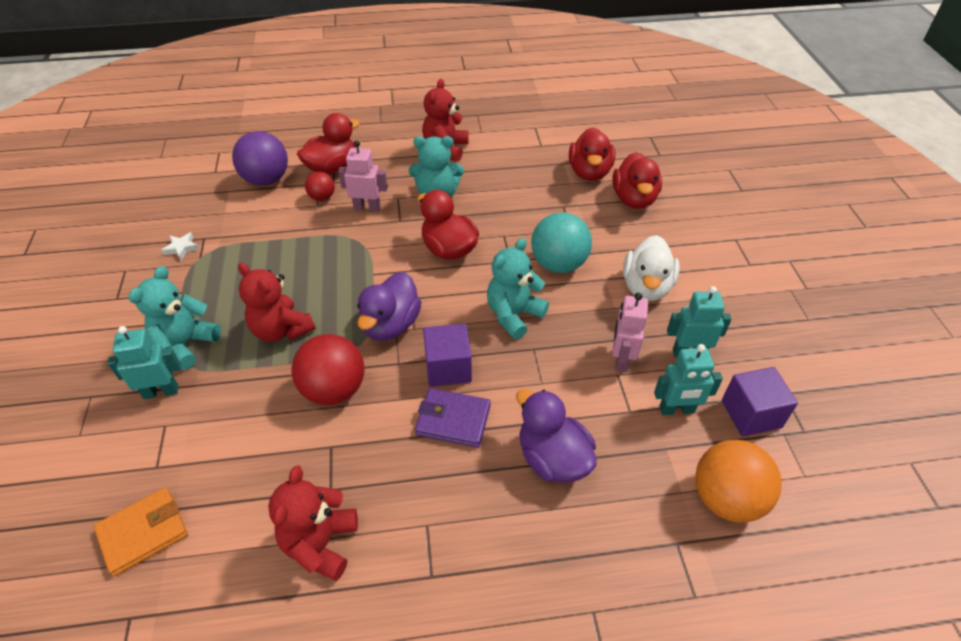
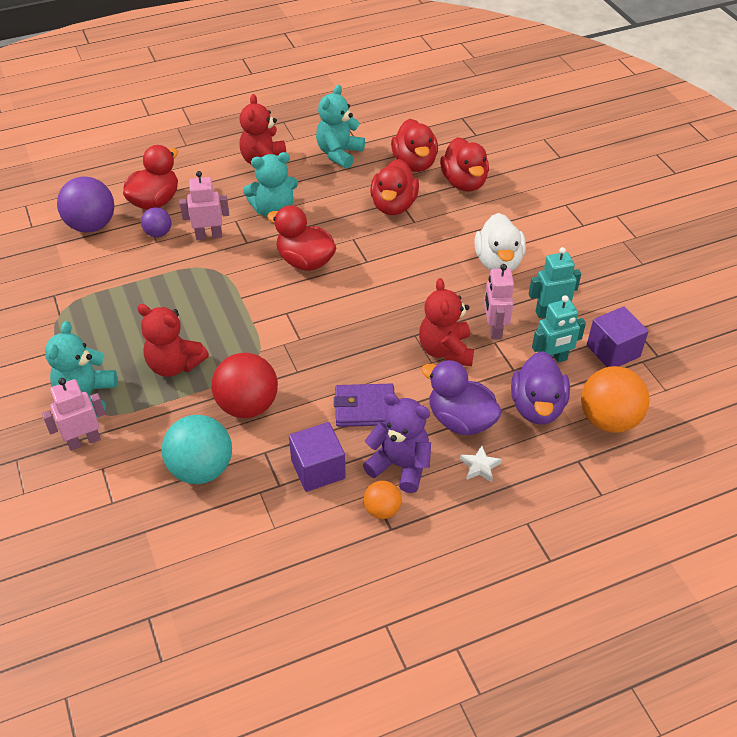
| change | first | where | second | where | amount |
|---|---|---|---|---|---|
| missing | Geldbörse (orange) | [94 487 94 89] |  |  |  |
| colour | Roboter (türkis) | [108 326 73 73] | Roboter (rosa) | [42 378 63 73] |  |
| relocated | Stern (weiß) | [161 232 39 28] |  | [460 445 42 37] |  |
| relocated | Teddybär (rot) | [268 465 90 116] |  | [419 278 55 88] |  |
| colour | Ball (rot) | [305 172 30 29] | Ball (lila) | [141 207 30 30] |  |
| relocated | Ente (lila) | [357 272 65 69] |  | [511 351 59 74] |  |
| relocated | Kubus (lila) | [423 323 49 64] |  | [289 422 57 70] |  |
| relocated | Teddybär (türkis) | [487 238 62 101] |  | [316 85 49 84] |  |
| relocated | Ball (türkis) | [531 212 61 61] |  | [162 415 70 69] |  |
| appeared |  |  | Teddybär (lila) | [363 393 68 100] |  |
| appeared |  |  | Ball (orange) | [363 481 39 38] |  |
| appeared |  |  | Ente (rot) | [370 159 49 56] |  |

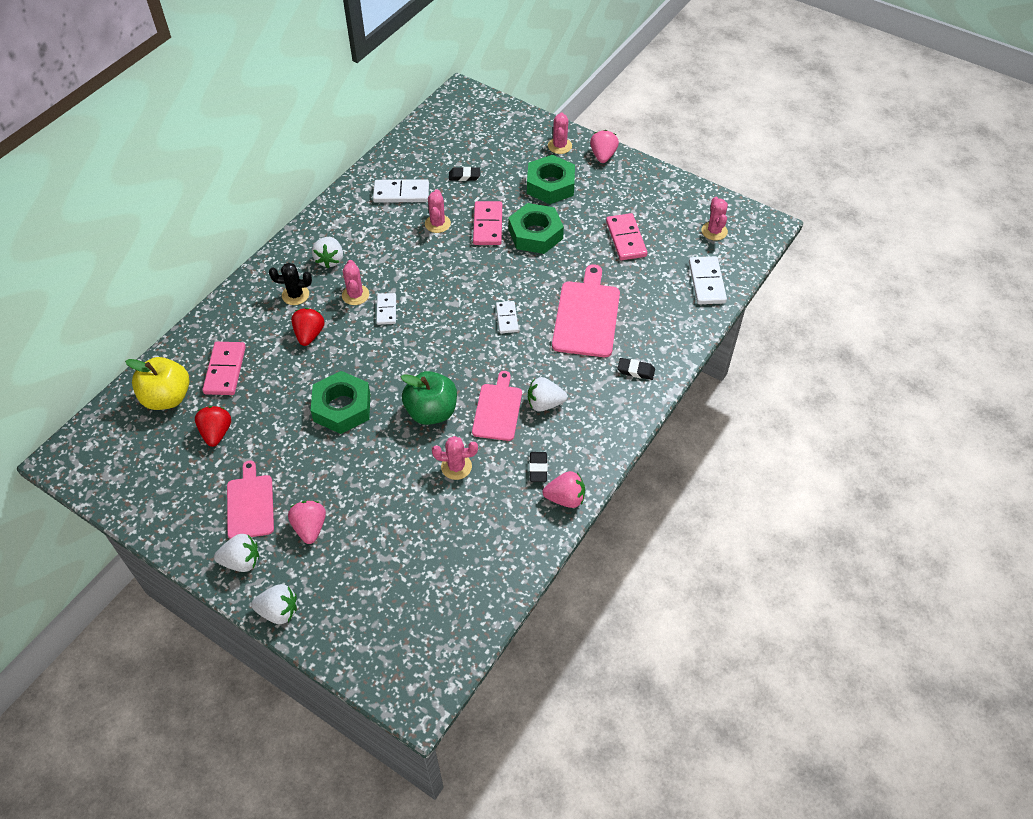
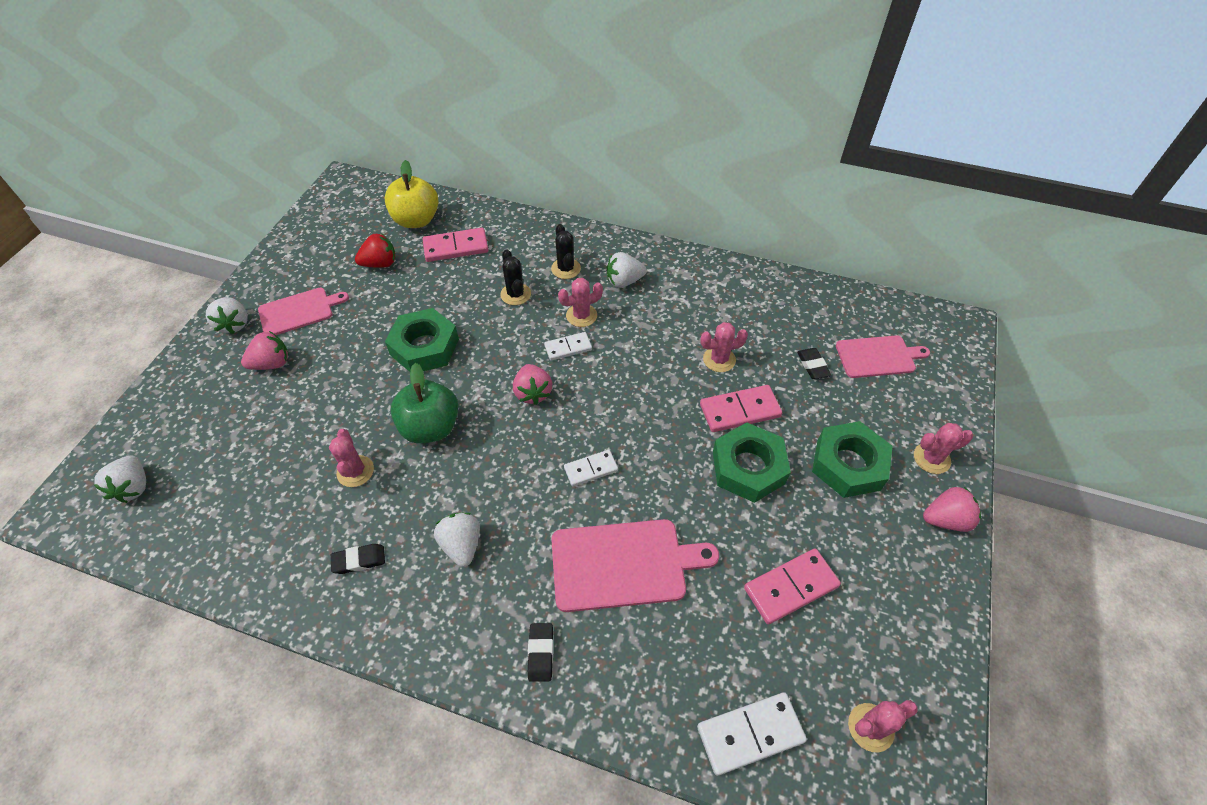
| change | first | where | second | where | amount |
|---|---|---|---|---|---|
| relocated | Erdbeere (weiß) | [251 584 46 40] |  | [94 456 52 47] |  |
| exchanged | Erdbeere (rot) | [291 308 34 38] | Kaktus (schwarz) | [500 249 31 56] |  |
| missing | Dominostein (weiß) | [373 179 56 24] |  |  |  |
| relocated | Schneidebrett (rosa) | [472 371 50 70] |  | [836 335 94 43] |  |
| relocated | Erdbeere (rosa) | [543 471 42 37] |  | [513 364 39 41] |  |

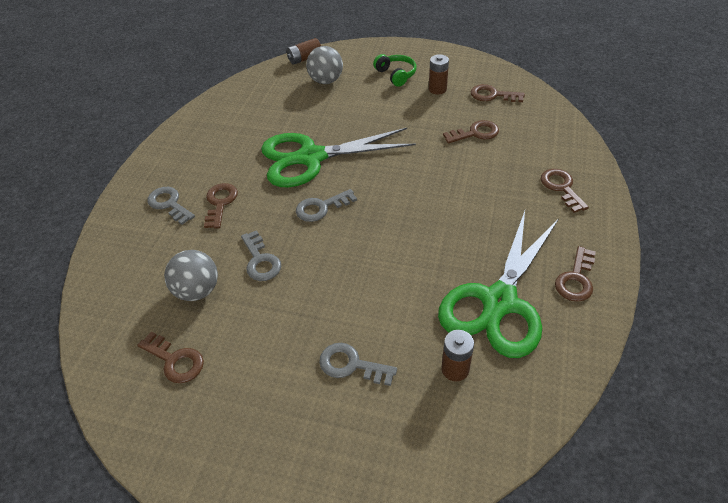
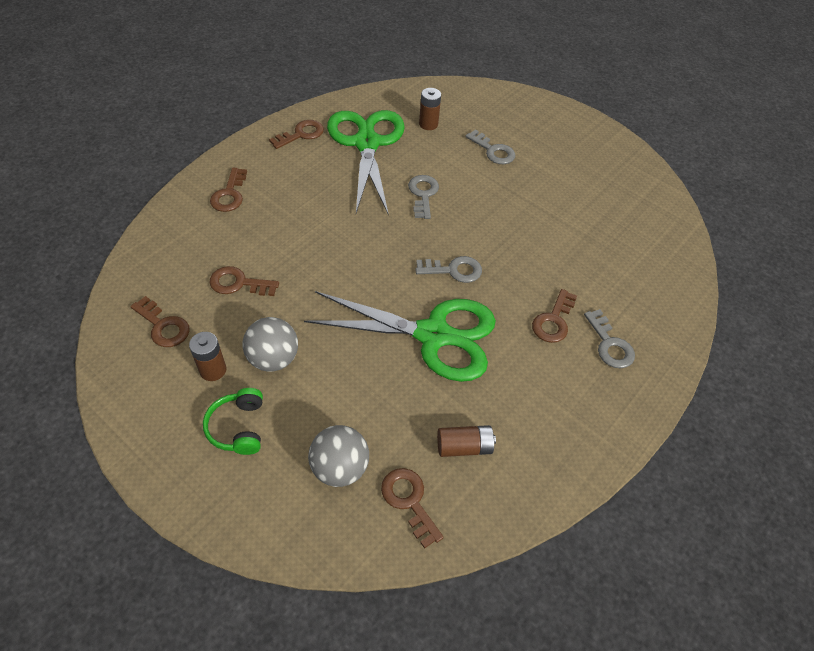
| change | first | where | second | where | amount |
|---|---|---|---|---|---|
| relocated | Schlüssel (braun) | [137 332 67 51] |  | [381 468 63 81] |  |
| relocated | Ball (grau) | [164 250 54 51] |  | [243 317 55 55] |  |
| relocated | Schlüssel (grau) | [241 230 40 51] |  | [408 175 31 44] |  |
| relocated | Batterie (braun) | [287 38 34 27] |  | [437 425 59 32] |  |
| spun | Schere (grün) | [438 211 121 147] |  | [327 110 78 106] | 60 degrees counterclockwise |

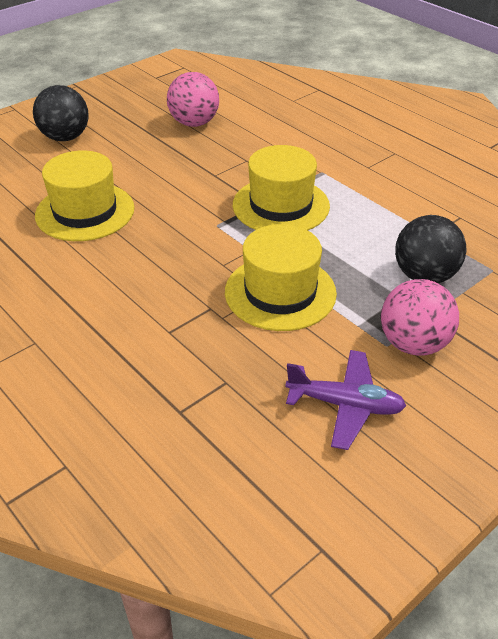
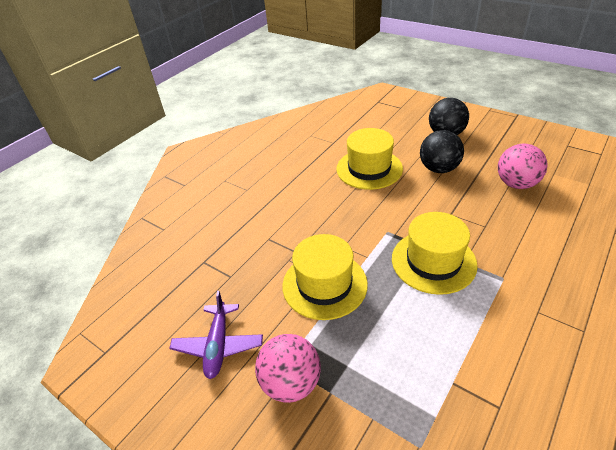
| change | first | where | second | where | amount |
|---|---|---|---|---|---|
| relocated | Ball (schwarz) | [395 215 71 68] |  | [420 130 44 43] |  |

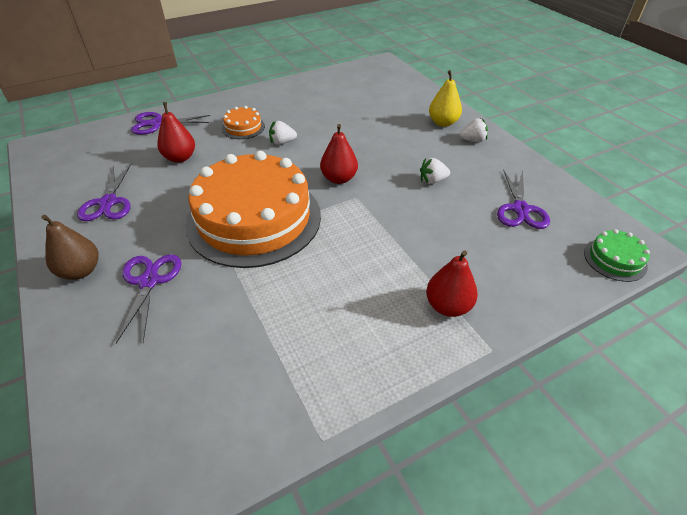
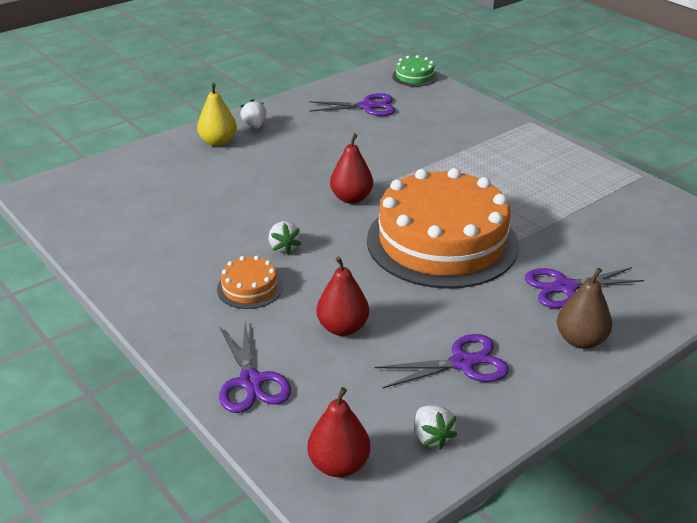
| change | first | where | second | where | amount |
|---|---|---|---|---|---|
| relocated | Erdbeere (weiß) | [420 158 30 26] |  | [415 405 42 44] |  |
| relocated | Birne (rot) | [426 250 52 67] |  | [307 387 63 90] |  |

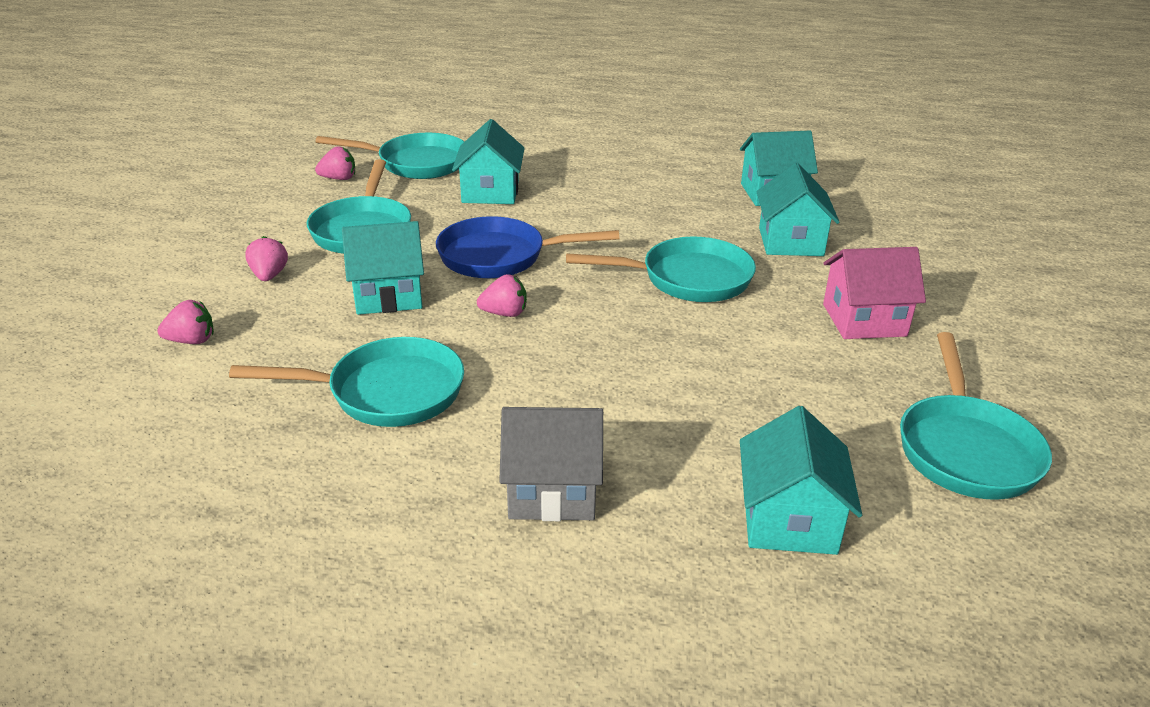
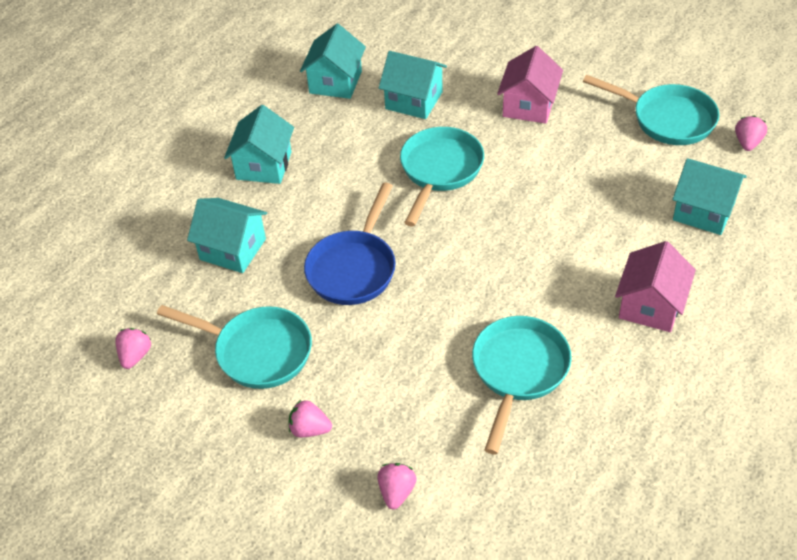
| change | first | where | second | where | amount |
|---|---|---|---|---|---|
| missing | Pfanne (türkis) | [315 133 149 46] |  |  |  |
| relocated | Haus (türkis) | [342 221 82 94] |  | [224 105 70 79] |  |
| relocated | Erdbeere (rosa) | [477 274 50 43] |  | [735 116 32 35] |  |
| colour | Haus (grau) | [499 407 104 114] | Haus (rosa) | [615 241 81 91] |  |

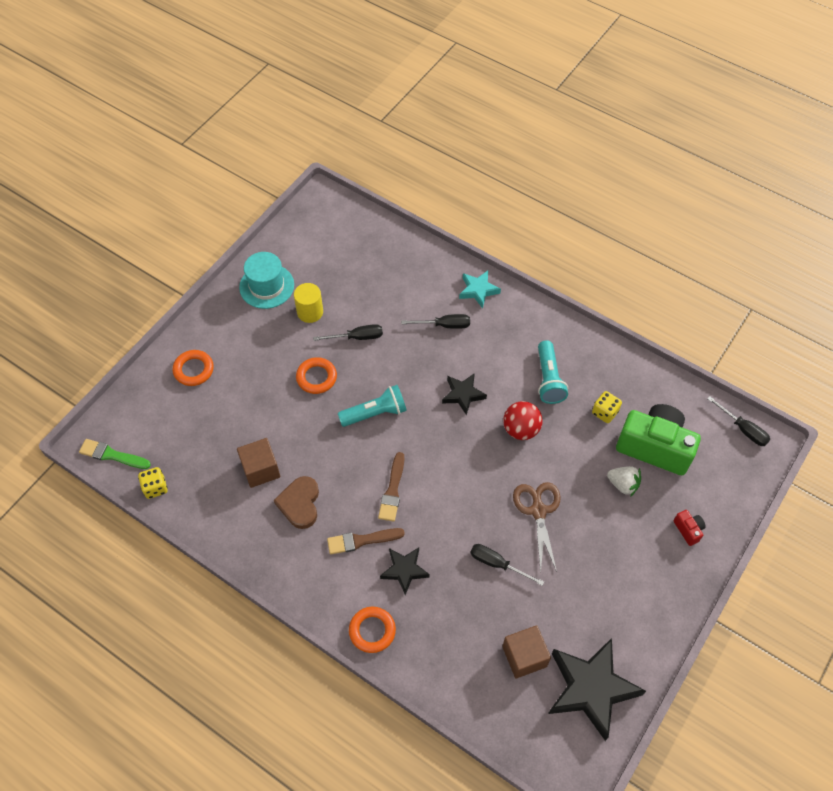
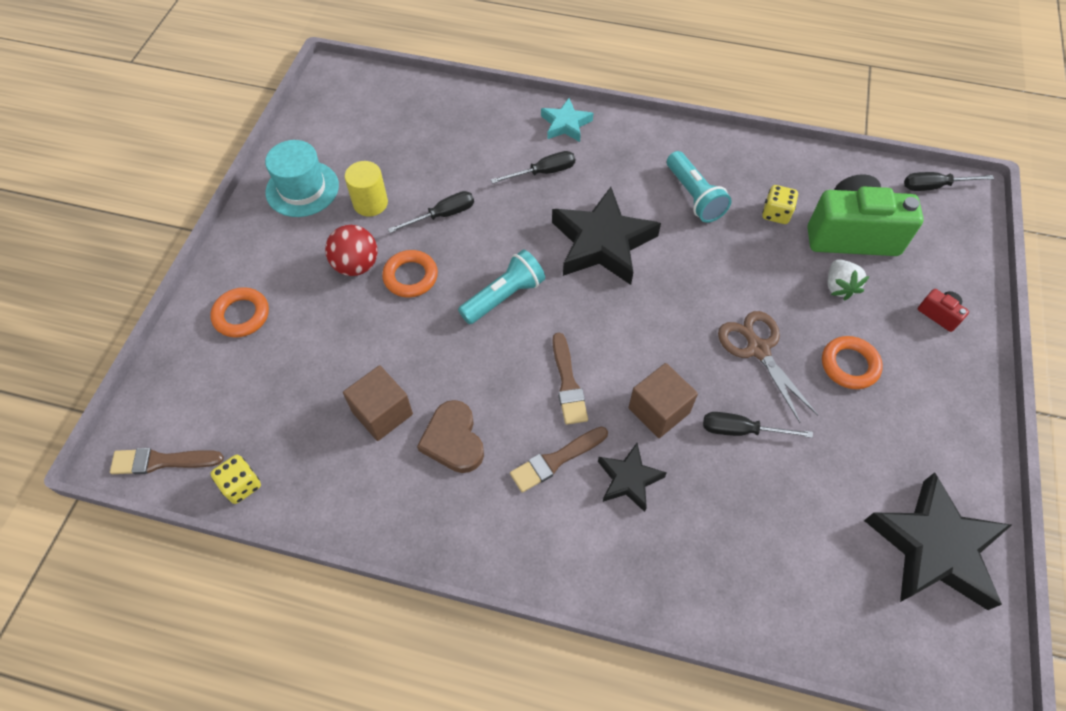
| change | first | where | second | where | amount |
|---|---|---|---|---|---|
| colour | Pinsel (grün) | [79 439 72 30] | Pinsel (braun) | [110 448 114 26] |  |
| relocated | Ring (orange) | [349 607 47 46] |  | [822 336 61 53] |  |
| size | Stern (schwarz) | [442 373 45 42] |  | [552 187 109 98] | x1.87 |
| relocated | Kubus (braun) | [502 625 49 53] |  | [628 363 70 75] |  |
| relocated | Ball (rot) | [503 401 39 39] |  | [325 225 53 51] |  |
| spun | Erdbeere (weiß) | [607 466 34 31] |  | [828 259 41 41] | 75 degrees clockwise |
| spun | Schraubenzieher (schwarz) | [707 396 63 50] |  | [904 172 90 19] | 150 degrees clockwise |

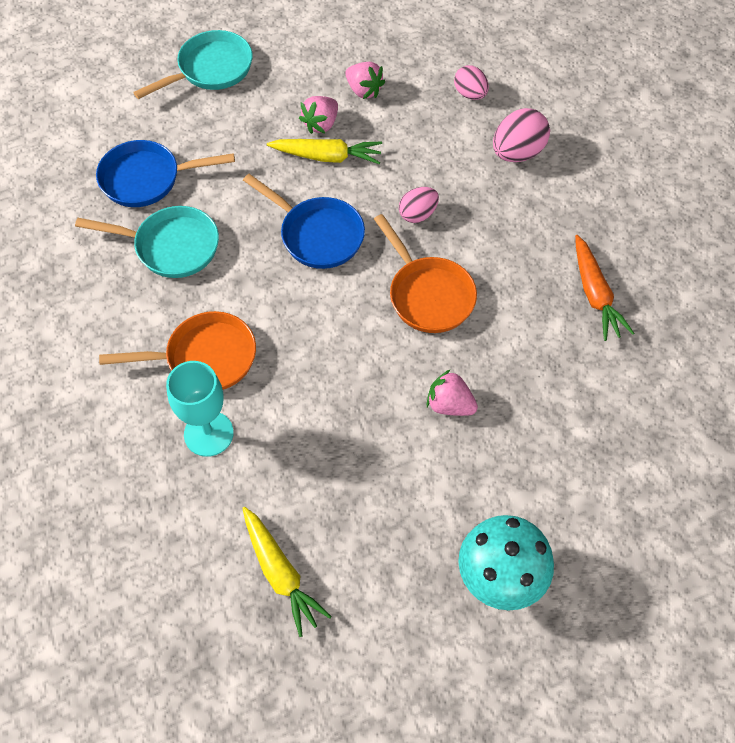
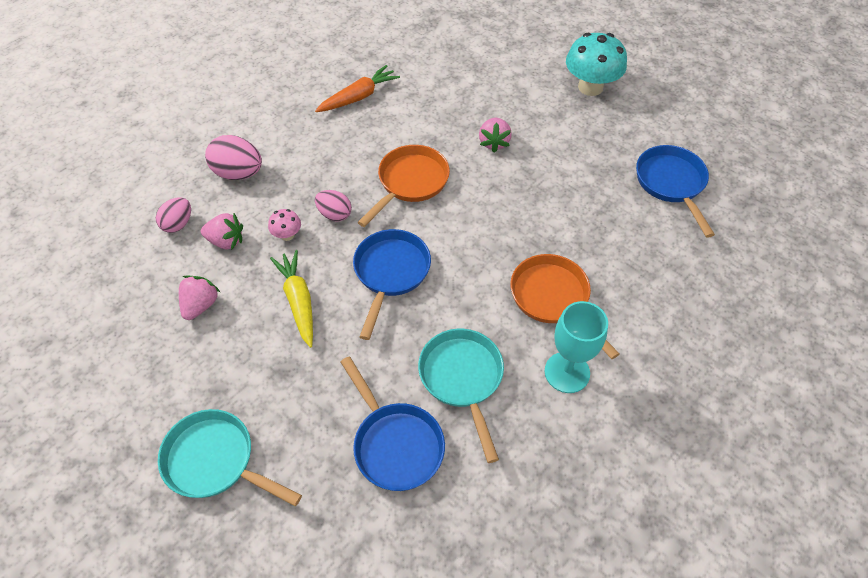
| change | first | where | second | where | amount |
|---|---|---|---|---|---|
| relocated | Kelch (türkis) | [166 361 68 96] |  | [545 301 63 92] |  |
| exchanged | Karotte (gelb) | [242 507 90 130] | Pfanne (blau) | [636 145 79 93] |  |
| relocated | Erdbeere (rosa) | [299 96 39 38] |  | [201 213 42 37] |  |
| appeared |  |  | Pilz (rosa) | [268 209 33 32] |  |

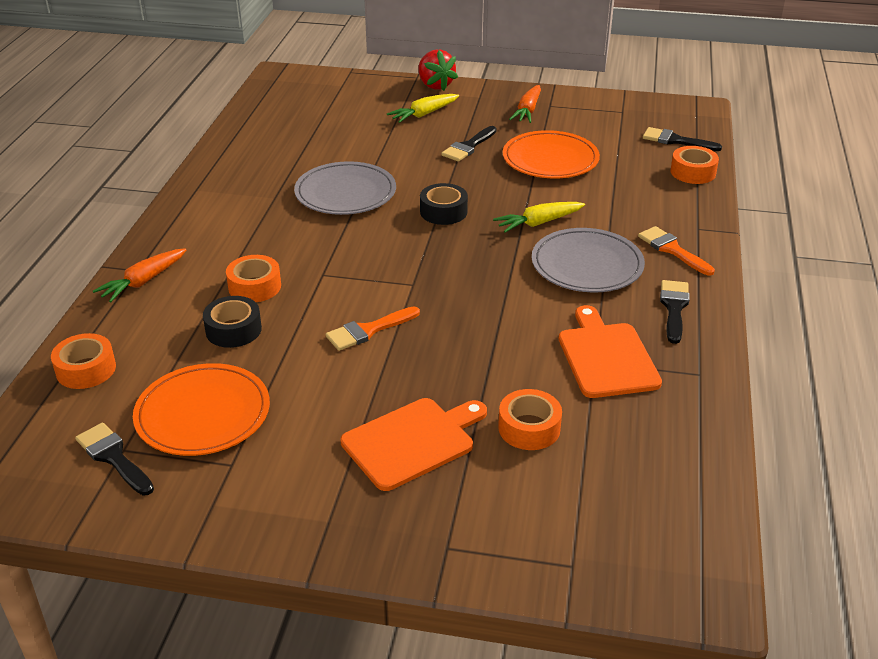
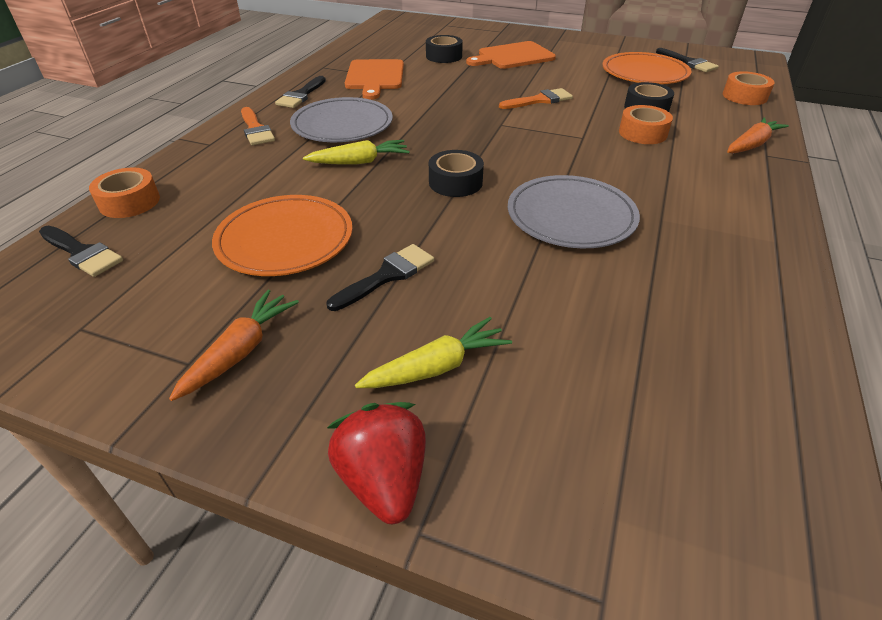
| change | first | where | second | where | amount |
|---|---|---|---|---|---|
| colour | Klebeband (orange) | [498 389 64 61] | Klebeband (schwarz) | [426 35 37 28] |  |

